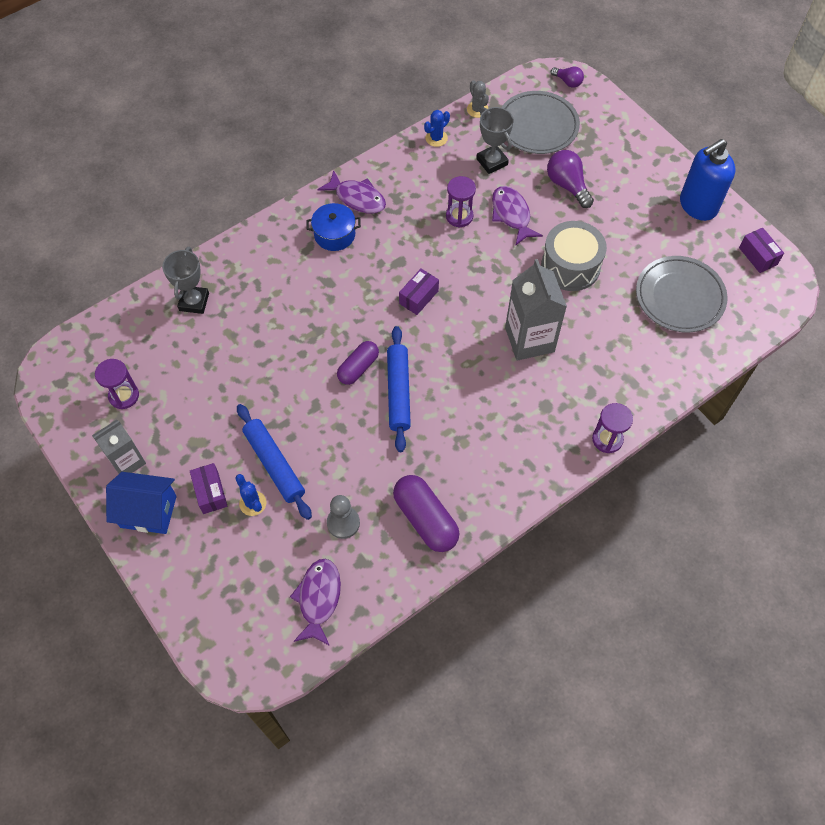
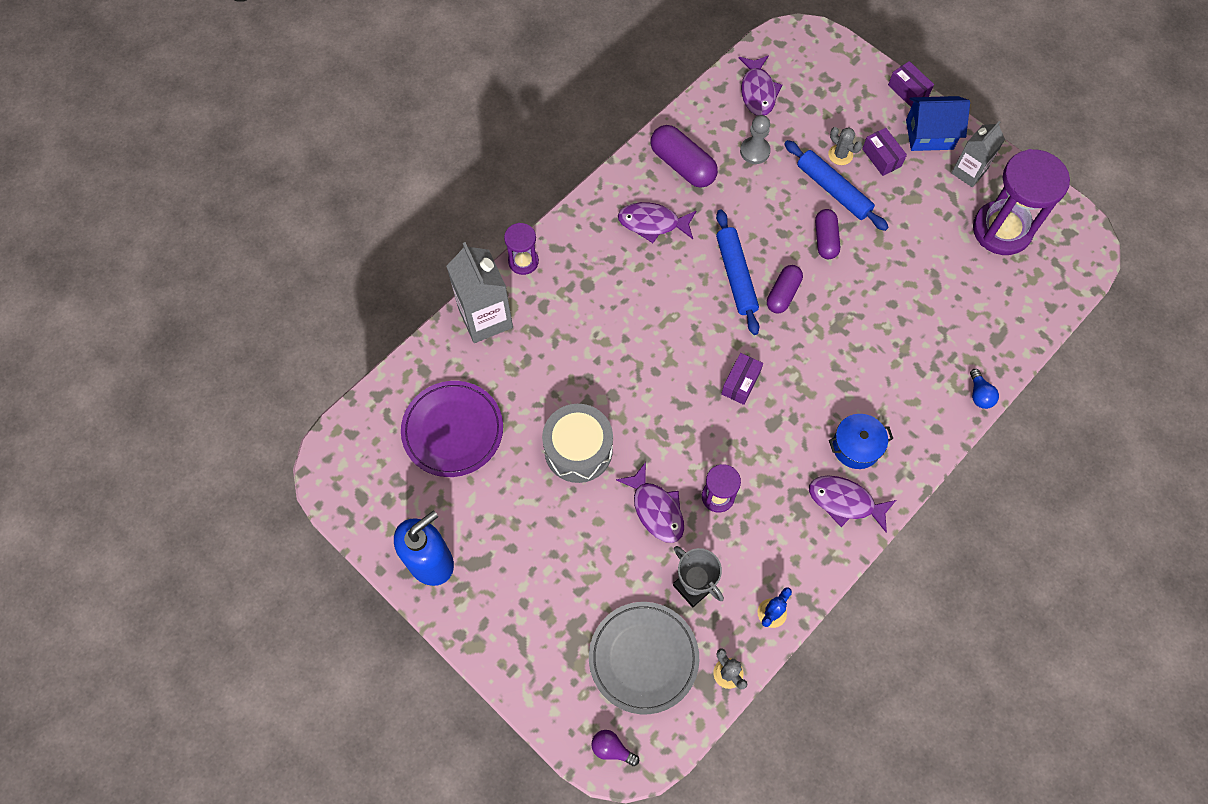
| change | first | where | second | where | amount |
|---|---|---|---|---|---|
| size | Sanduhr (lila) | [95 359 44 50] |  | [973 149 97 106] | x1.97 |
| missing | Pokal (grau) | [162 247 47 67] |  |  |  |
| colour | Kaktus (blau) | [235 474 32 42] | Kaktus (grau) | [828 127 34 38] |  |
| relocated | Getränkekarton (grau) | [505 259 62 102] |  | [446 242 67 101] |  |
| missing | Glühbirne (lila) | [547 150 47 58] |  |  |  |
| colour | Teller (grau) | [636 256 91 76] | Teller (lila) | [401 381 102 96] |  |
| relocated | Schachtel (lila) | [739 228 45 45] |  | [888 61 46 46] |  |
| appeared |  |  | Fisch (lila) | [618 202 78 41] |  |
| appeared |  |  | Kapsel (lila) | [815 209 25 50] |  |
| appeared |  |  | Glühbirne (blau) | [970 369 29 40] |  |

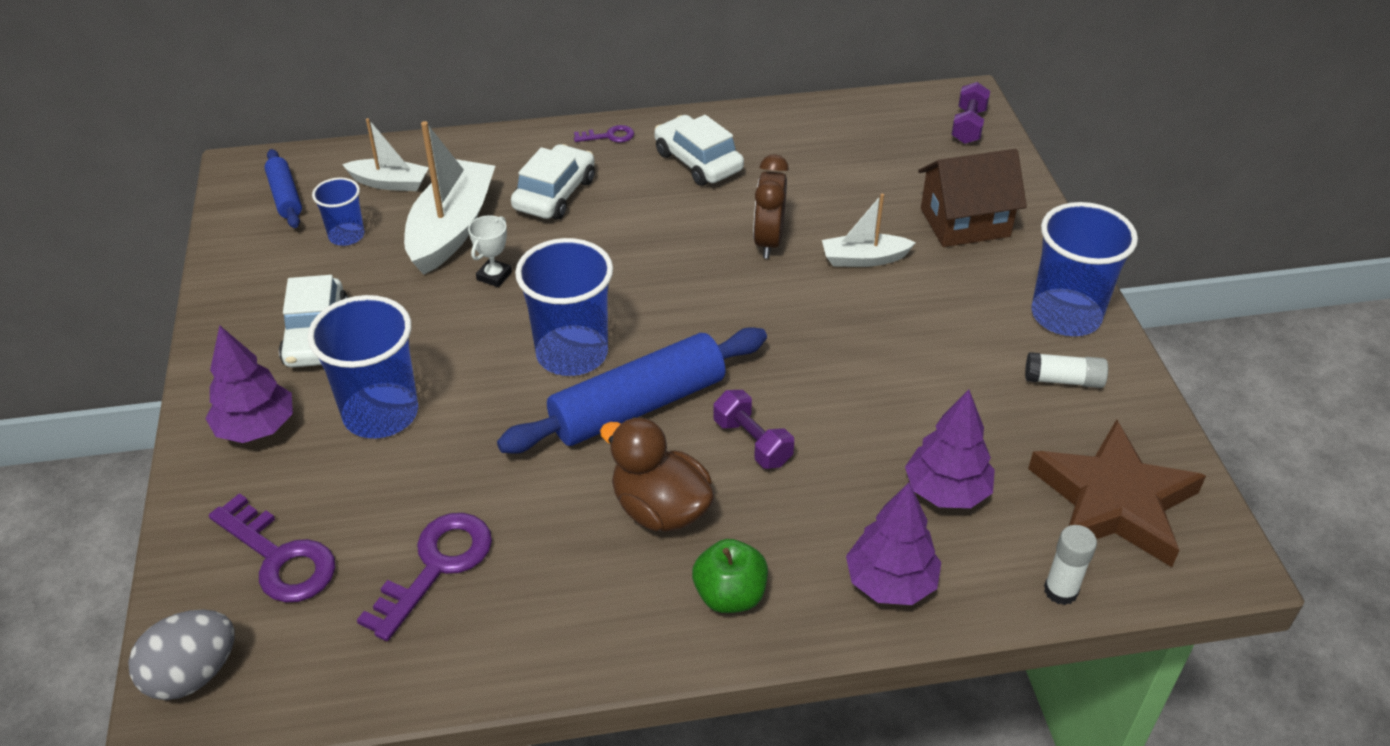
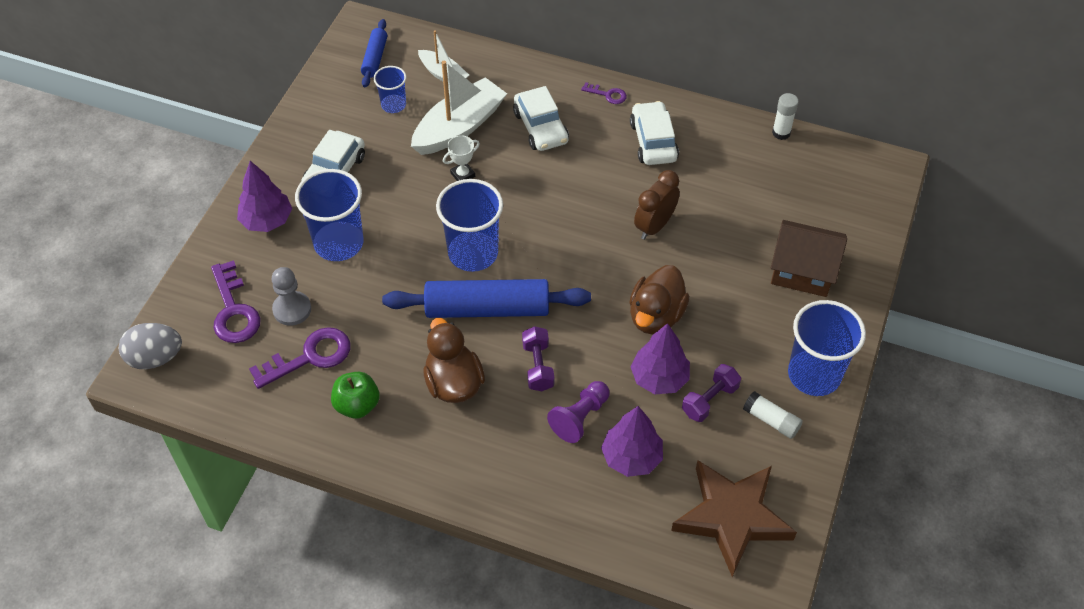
| change | first | where | second | where | amount |
|---|---|---|---|---|---|
| spun | Auto (weiß) | [511 144 84 76] |  | [513 86 56 65] | 105 degrees clockwise |
| relocated | Apfel (grün) | [692 539 76 74] |  | [331 372 49 47] |  |
| missing | Boot (weiß) | [822 194 94 73] |  |  |  |
| relocated | Baum (lila) | [846 482 95 123] |  | [631 323 59 71] |  |
| relocated | Hantel (lila) | [951 82 39 62] |  | [682 364 59 58] |  |
| relocated | Klebestift (weiß) | [1044 525 53 80] |  | [772 93 27 47] |  |
| appeared |  |  | Bauer (grau) | [271 267 40 59] |  |
| appeared |  |  | Bauer (lila) | [547 381 63 62] |  |
| appeared |  |  | Ente (braun) | [629 265 61 69] |  |

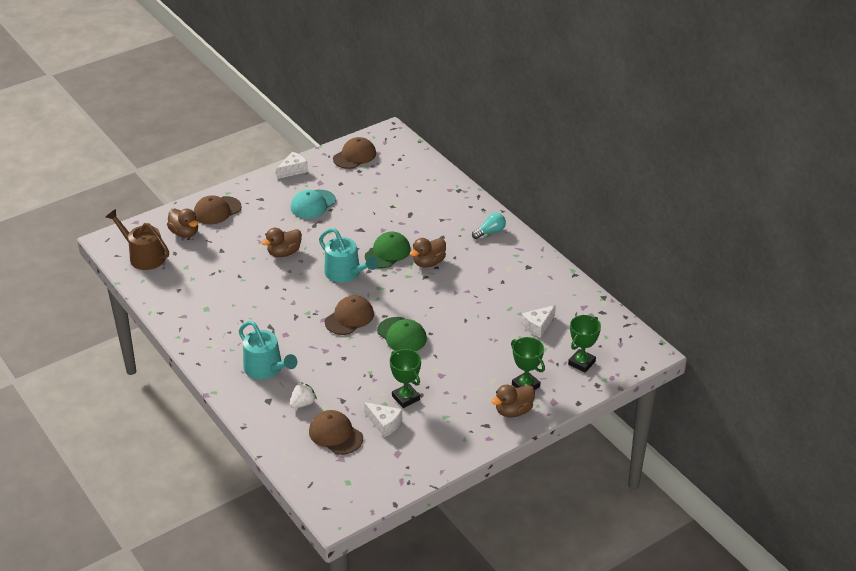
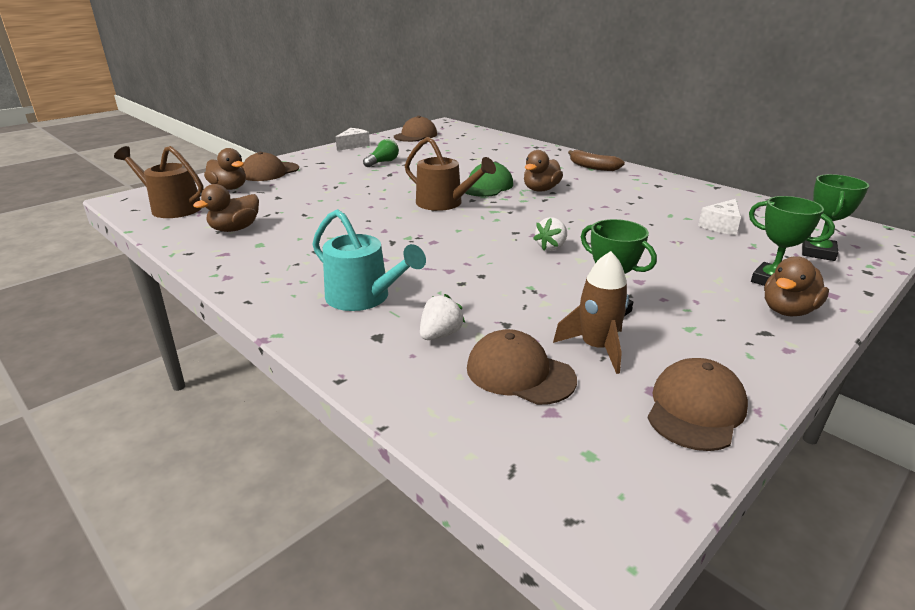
| change | first | where | second | where | amount |
|---|---|---|---|---|---|
| relocated | Ente (braun) | [261 228 41 29] |  | [193 184 66 48] |  |
| exchanged | Kappe (türkis) | [291 190 45 29] | Glühbirne (grün) | [363 139 36 28] |  |
| colour | Gießkanne (türkis) | [319 228 59 55] | Gießkanne (braun) | [405 137 91 74] |  |
| relocated | Kappe (braun) | [325 295 49 40] |  | [648 358 100 93] |  |
| exchanged | Käse (weiß) | [364 402 38 35] | Rakete (braun) | [553 251 76 123] |  |
| exchanged | Kappe (grün) | [377 317 50 34] | Erdbeere (weiß) | [533 217 34 34] |  |
| exchanged | Glühbirne (türkis) | [472 213 34 26] | Banane (braun) | [568 150 57 21] |  |

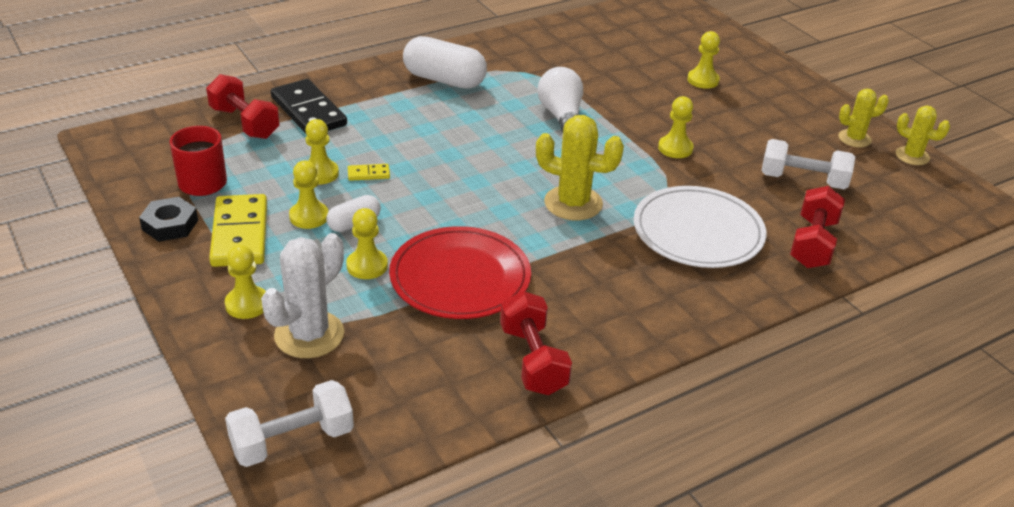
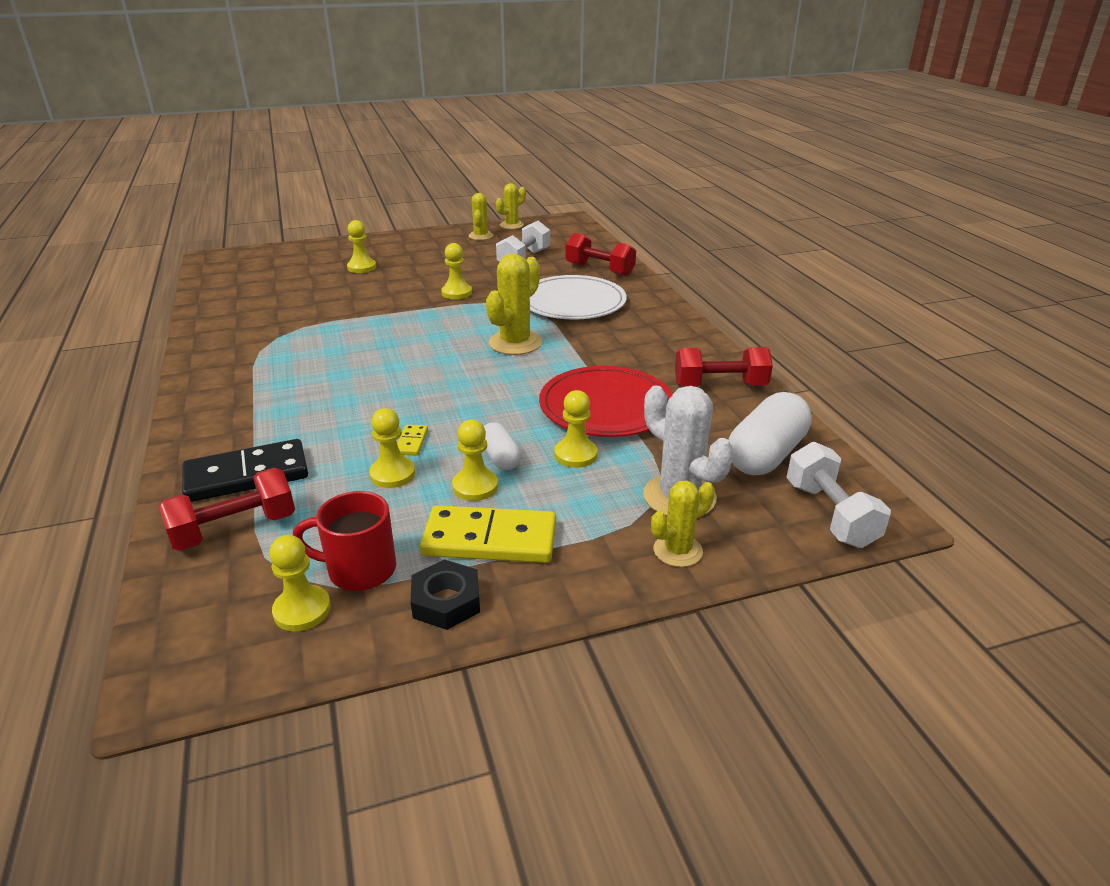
| change | first | where | second | where | amount |
|---|---|---|---|---|---|
| relocated | Bauer (gelb) | [225 245 41 74] |  | [269 535 62 96] |  |
| relocated | Kapsel (weiß) | [403 36 84 53] |  | [728 392 84 83] |  |
| missing | Glühbirne (weiß) | [537 67 46 66] |  |  |  |
| appeared |  |  | Kaktus (gelb) | [651 480 64 87] |  |

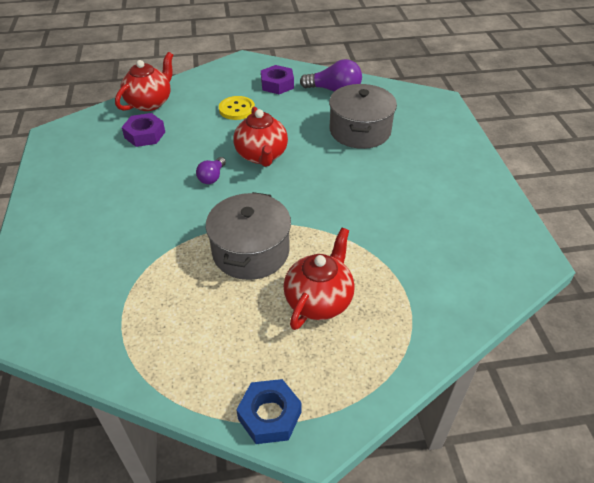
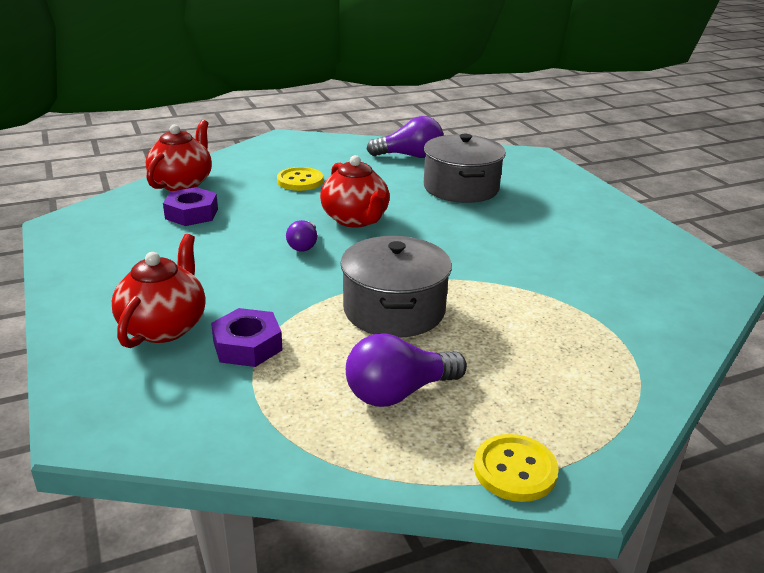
| change | first | where | second | where | amount |
|---|---|---|---|---|---|
| exchanged | Sechskantmutter (blau) | [236 379 66 65] | Knopf (gelb) | [474 434 85 68] |  |
| relocated | Sechskantmutter (lila) | [261 65 33 29] |  | [211 308 71 59] |  |
| relocated | Teekanne (rot) | [284 228 71 102] |  | [112 234 94 114] |  |
| appeared |  |  | Glühbirne (lila) | [346 333 121 74] |  |

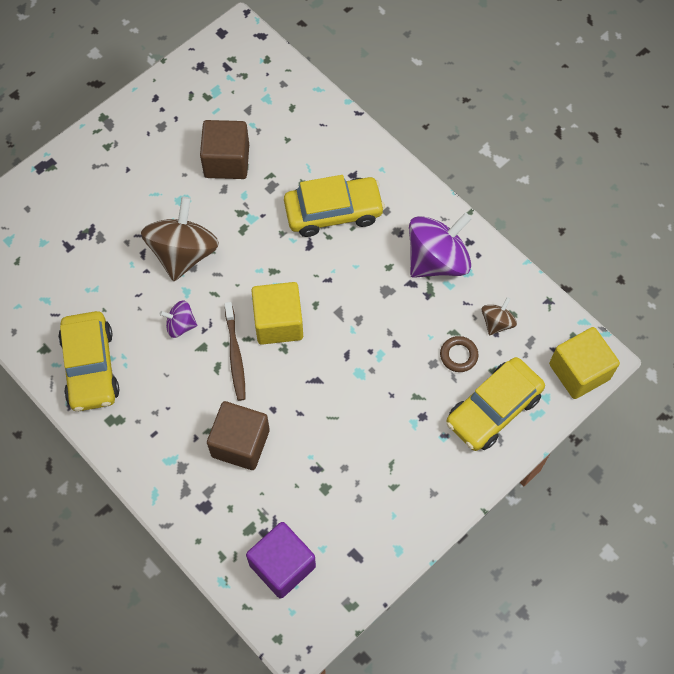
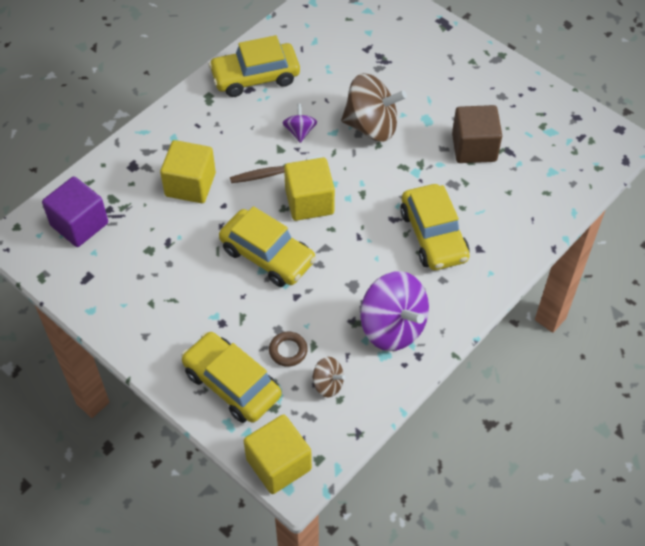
| change | first | where | second | where | amount |
|---|---|---|---|---|---|
| colour | Kubus (braun) | [207 401 63 69] | Kubus (gelb) | [160 140 56 63] |  |
| appeared |  |  | Auto (gelb) | [219 206 97 81] |  |

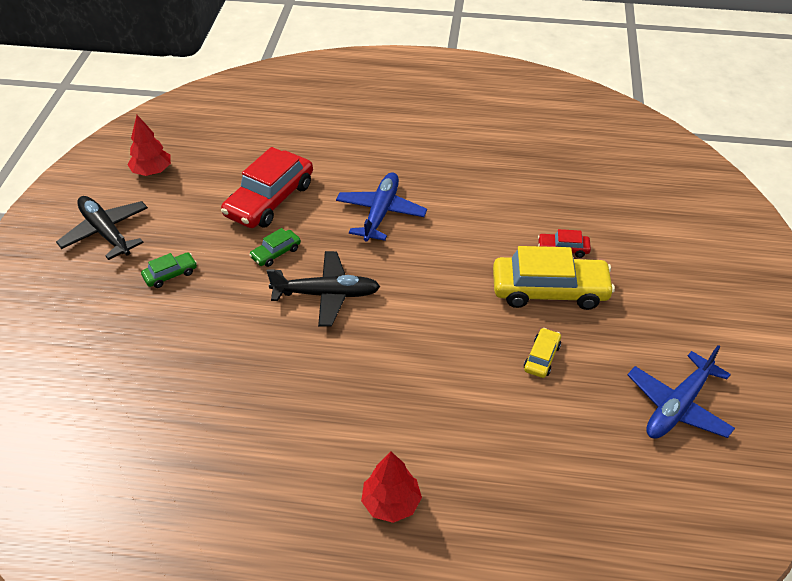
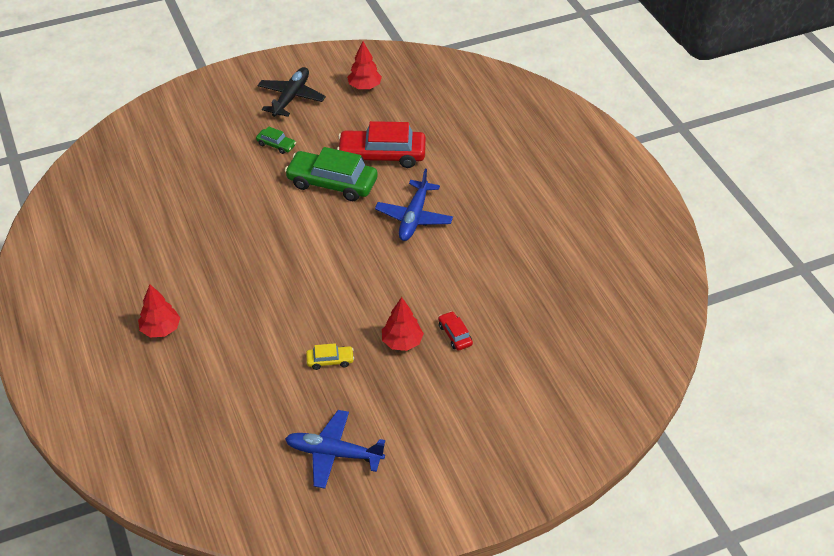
| change | first | where | second | where | amount |
|---|---|---|---|---|---|
| size | Auto (grün) | [249 228 52 39] |  | [285 147 93 54] | x2.15 |
| missing | Flugzeug (schwarz) | [267 251 113 76] |  |  |  |
| spun | Flugzeug (blau) | [336 172 91 69] |  | [375 169 78 72] | 120 degrees clockwise |
| exchanged | Auto (gelb) | [493 246 122 64] | Baum (rot) | [382 297 42 54] |  |

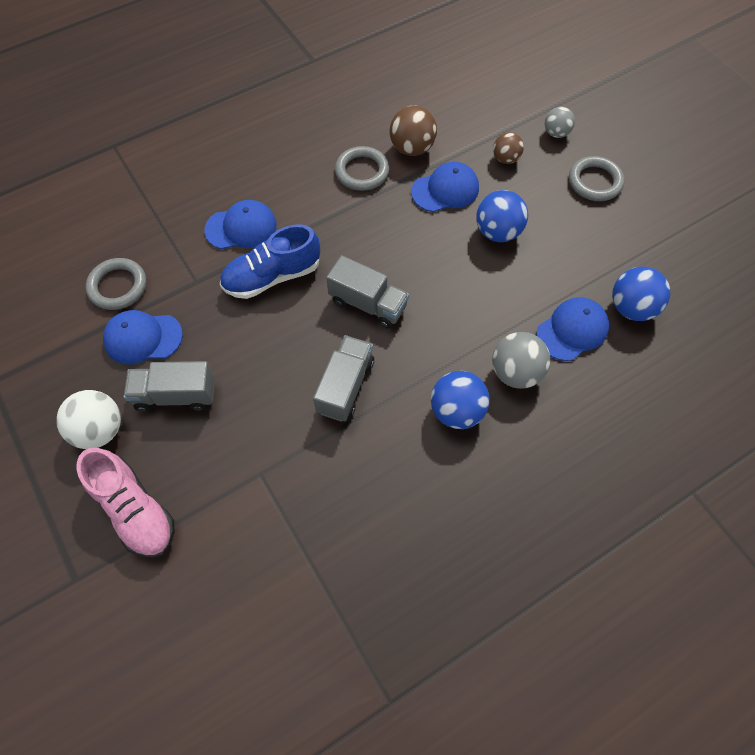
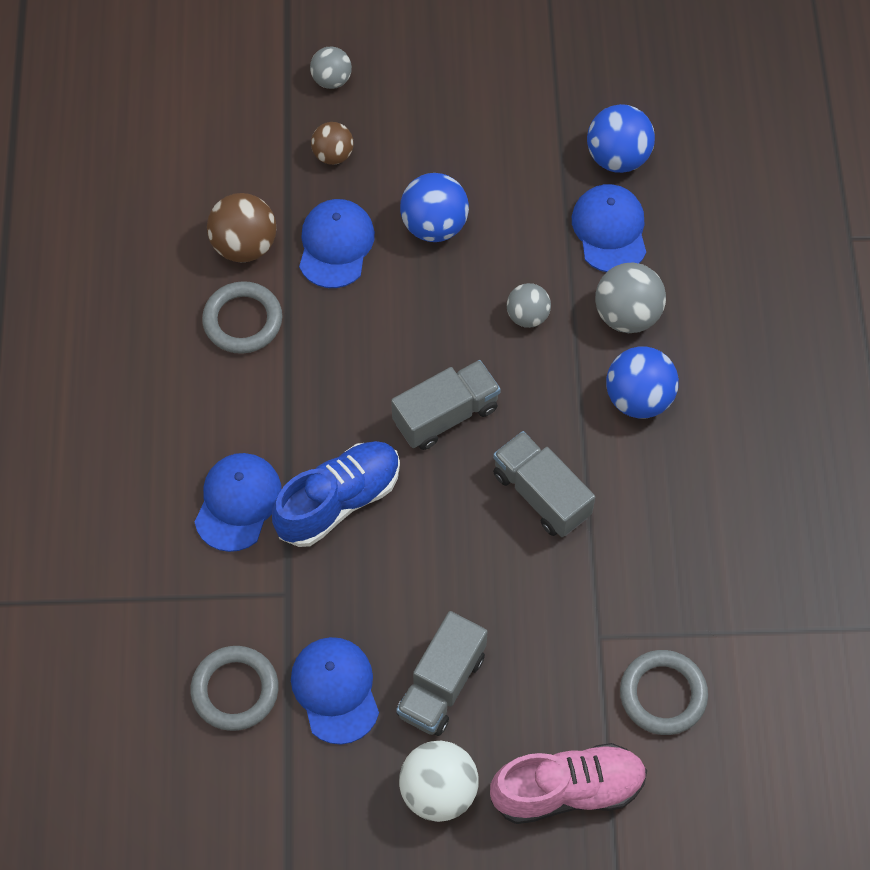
| change | first | where | second | where | amount |
|---|---|---|---|---|---|
| spun | Kappe (blau) | [103 310 80 55] |  | [291 637 88 107] | 135 degrees clockwise |
| spun | Schuh (blau) | [220 224 100 75] |  | [272 441 128 106] | 135 degrees counterclockwise |
| relocated | Ring (grau) | [569 156 56 45] |  | [620 650 88 85] |  |
| appeared |  |  | Ball (grau) | [507 283 44 45] |  |

